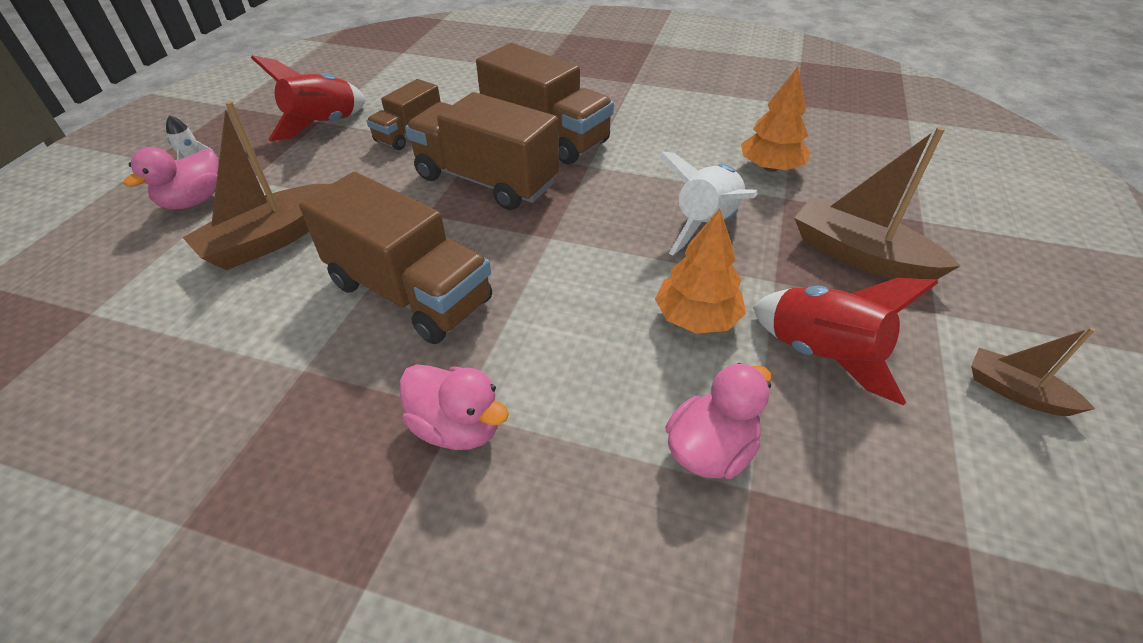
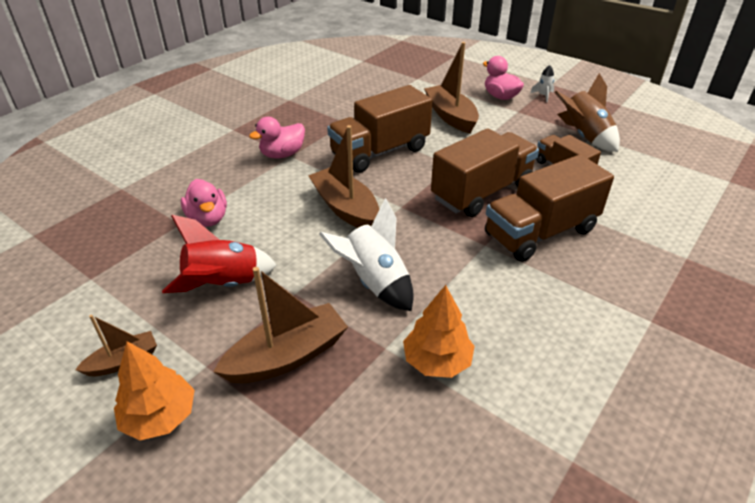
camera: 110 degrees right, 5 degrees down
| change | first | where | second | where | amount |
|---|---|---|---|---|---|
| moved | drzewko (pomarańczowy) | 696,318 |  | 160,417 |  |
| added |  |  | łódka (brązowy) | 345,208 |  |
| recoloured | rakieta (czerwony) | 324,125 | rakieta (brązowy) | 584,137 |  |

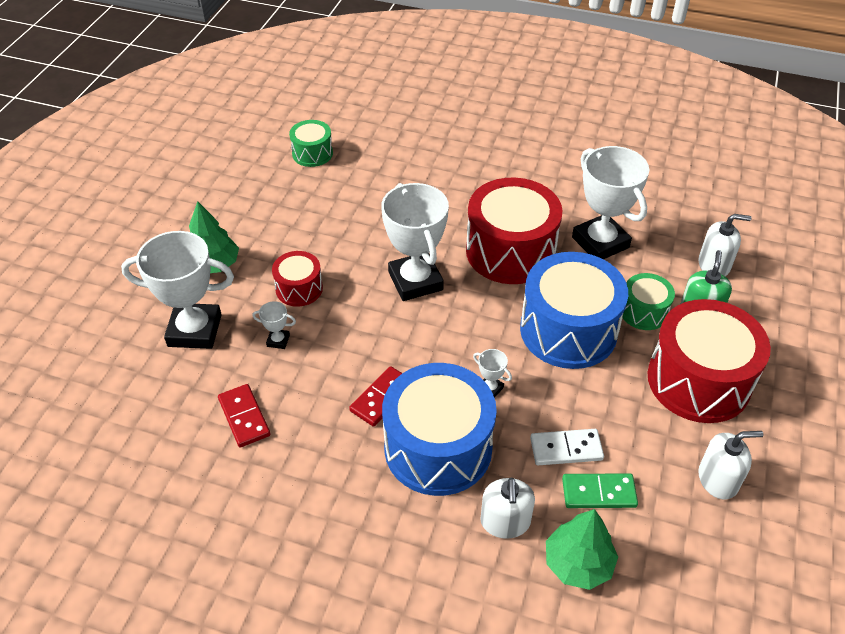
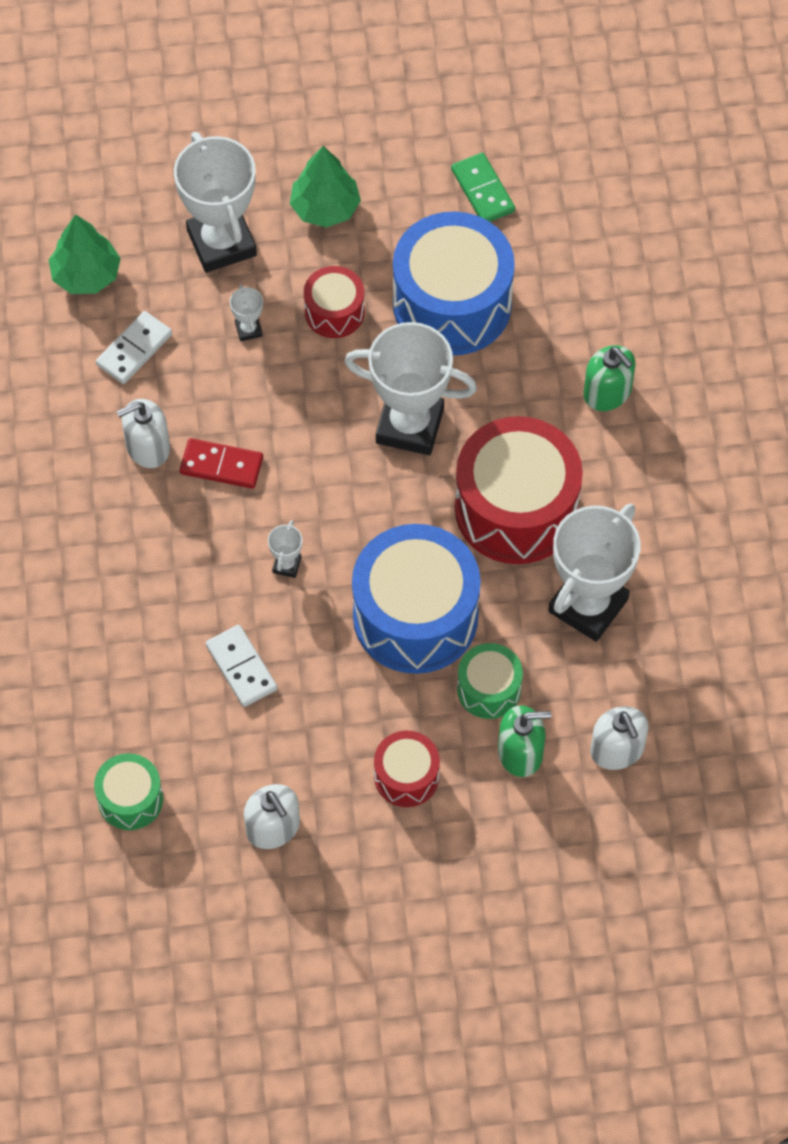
camera: 65 degrees right, 15 degrees up
| change | first | where | second | where | amount |
|---|---|---|---|---|---|
| moved | drzewko (zielony) | 578,563 |  | 86,275 |  |
| moved | bęben (zielony) | 312,153 |  | 130,799 |  |
| recoloured | kostka domina (czerwony) | 244,417 | kostka domina (biały) | 134,350 |  |
| moved | dozownik mydła (biały) | 505,521 |  | 147,447 |  |
| turned | puchar (biały) | 415,281 |  | 410,425 | 60 degrees clockwise |
| resized | bęben (czerwony) | 698,380 |  | 406,776 | x0.50 |
| moved | bęben (niebieski) | 438,448 |  | 452,304 |  |
| moved | kostka domina (zielony) | 598,492 |  | 483,190 |  |
| added |  |  | dozownik mydła (zielony) | 607,392 |  |

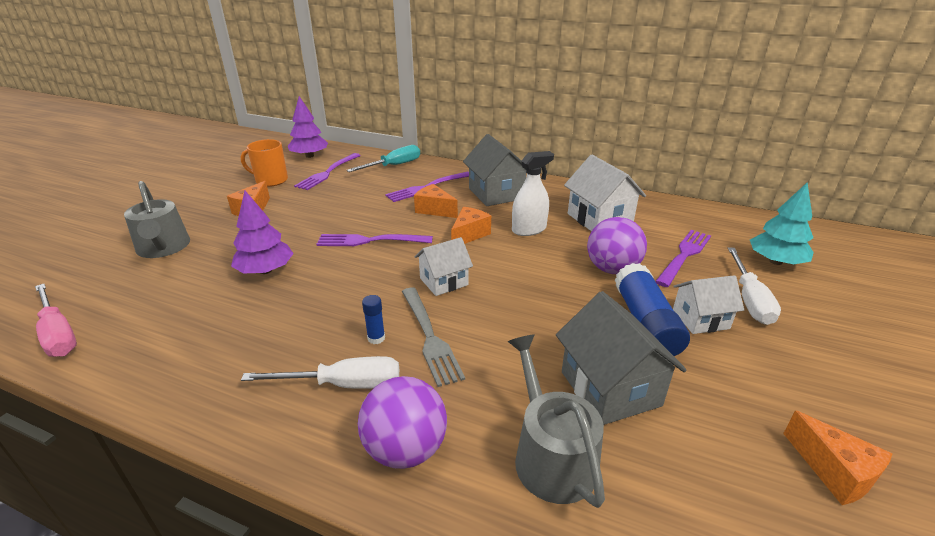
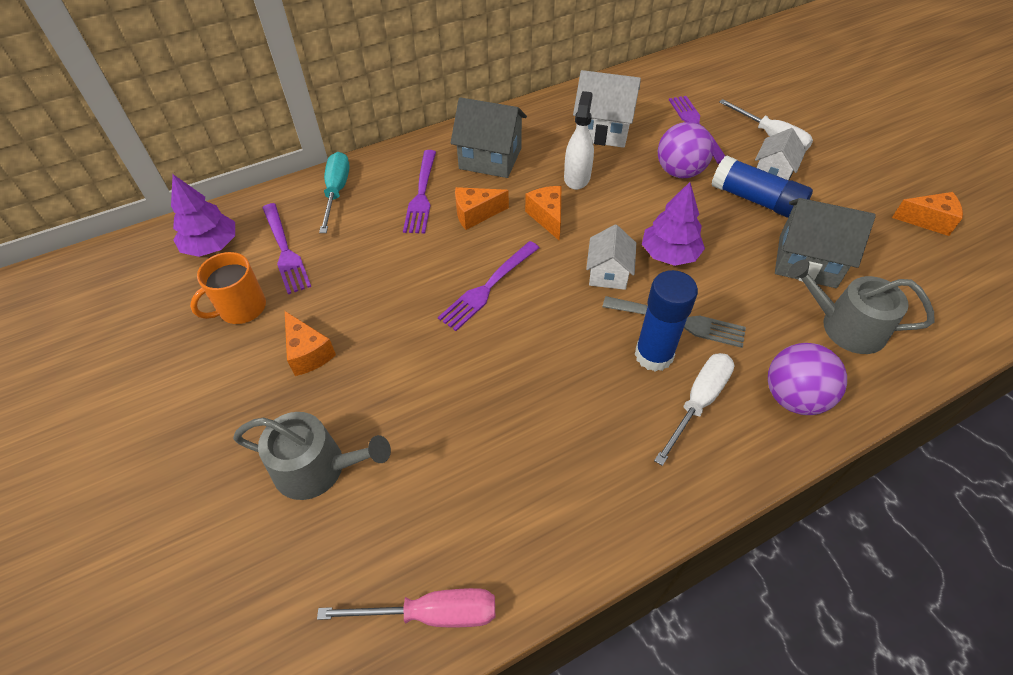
camera: 50 degrees left, 20 degrees up
| change | first | where | second | where | amount |
|---|---|---|---|---|---|
| resized | klej w sztyfcie (niebieski) | 376,338 |  | 653,355 | x2.23 |
| moved | drzewko (fioletowy) | 266,270 |  | 669,254 |  |
| removed | drzewko (turkusowy) | 775,261 |  |  |  |

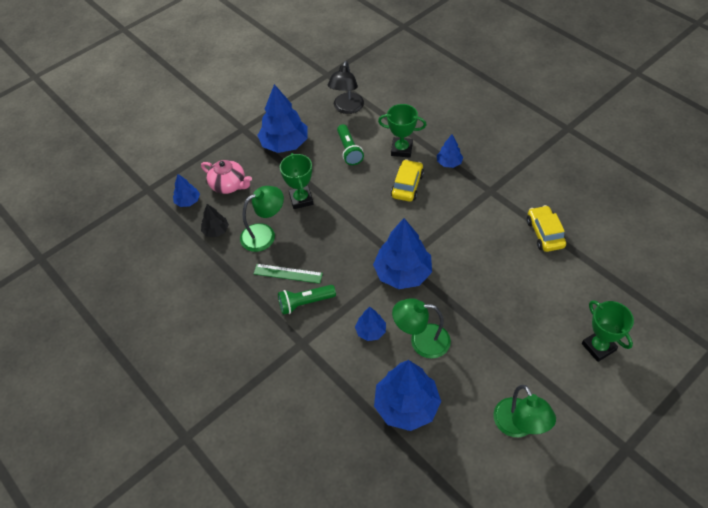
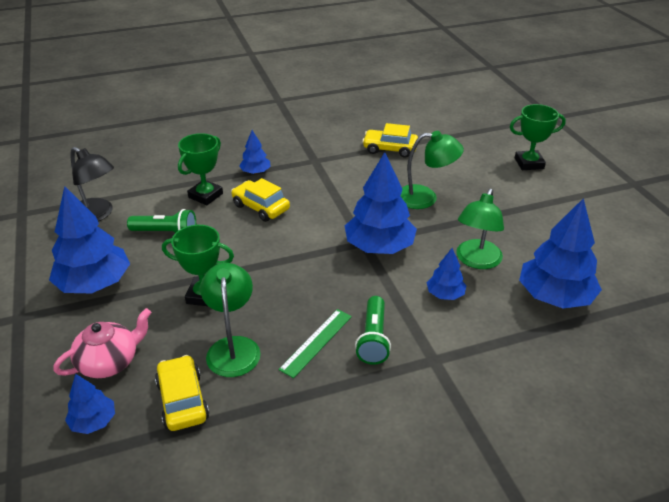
camera: 70 degrees left, 15 degrees down
| change | first | where | second | where | amount |
|---|---|---|---|---|---|
| replaced | drzewko (czarny) | 216,230 | samochód (żółty) | 183,400 |  |
| moved | lampka (zielony) | 519,426 |  | 425,198 |  |

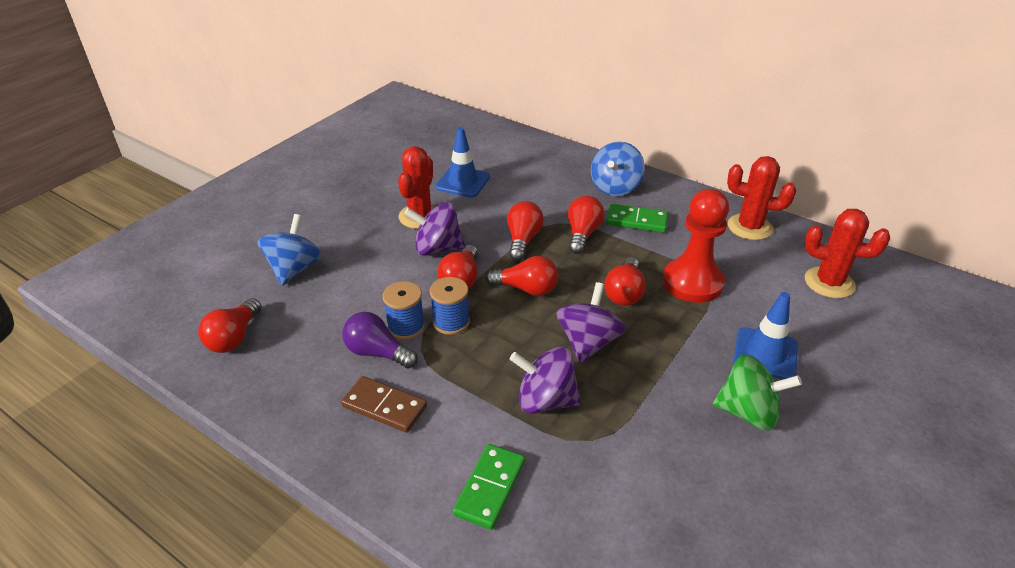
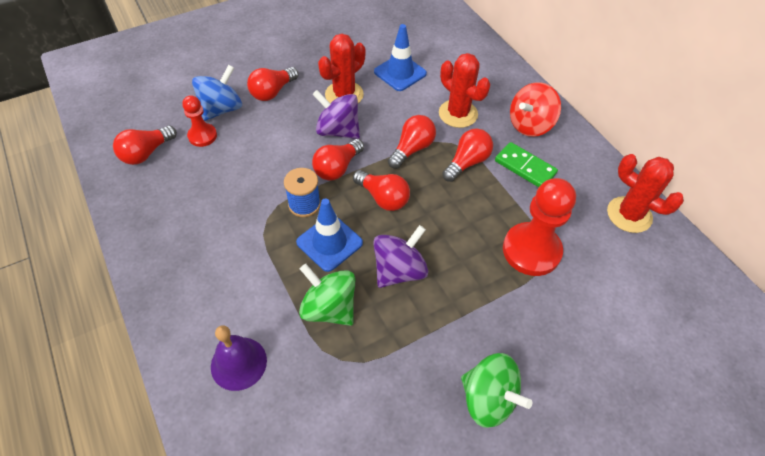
camera: 25 degrees right, 15 degrees up
| change | first | where | second | where | amount |
|---|---|---|---|---|---|
| added |  |  | pionek (czerwony) | 202,136 |  |
| replaced | kostka domina (zielony) | 490,488 | dzwonek (fioletowy) | 238,363 |  |
| moved | żarówka (czerwony) | 624,293 |  | 272,92 |  |
| moved | pachołek (niebieski) | 765,354 |  | 329,242 |  |
| recoloured | bączek (fioletowy) | 545,400 | bączek (zielony) | 329,308 |  |
| moved | kaktus (czerwony) | 829,283 |  | 458,114 |  |
| recoloured | bączek (niebieski) | 615,187 | bączek (czerwony) | 530,125 |  |
| removed | kostka domina (brązowy) | 384,406 |  |  |  |
| removed | żarówka (fioletowy) | 377,352 |  |  |  |
| removed | szpulka (niebieski) | 406,326 |  |  |  |

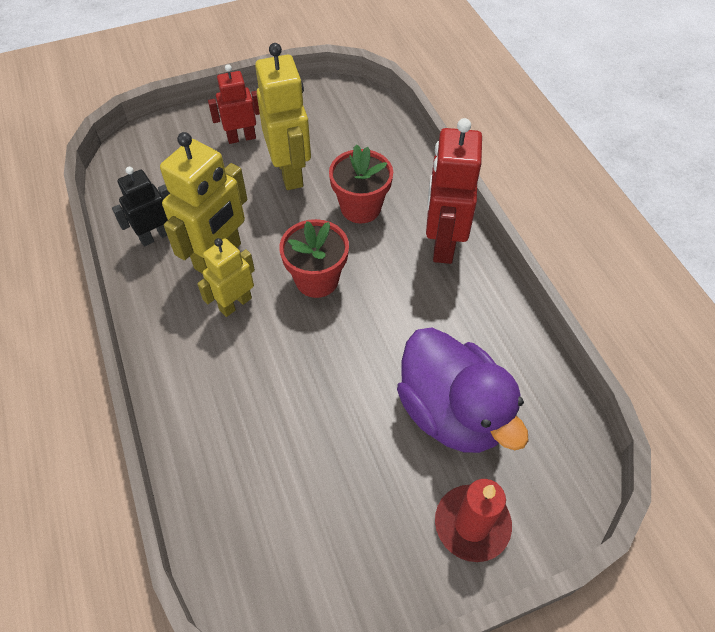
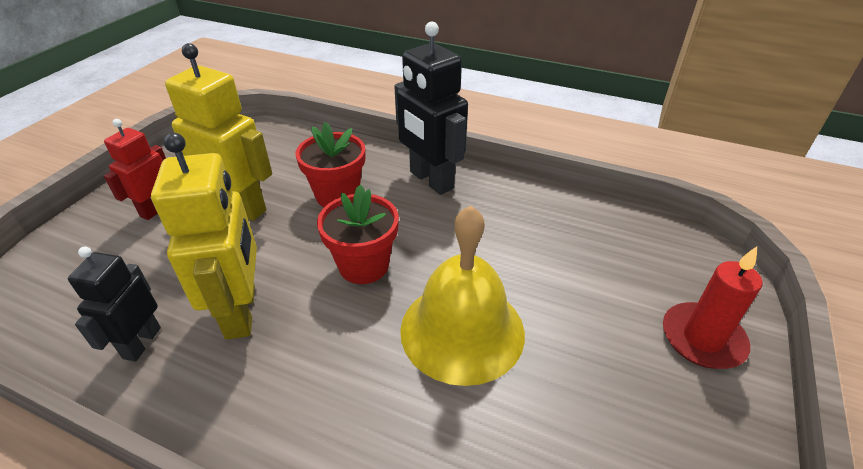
camera: 45 degrees left, 15 degrees down
| change | first | where | second | where | amount |
|---|---|---|---|---|---|
| recoloured | robot (czerwony) | 443,243 | robot (czarny) | 431,180 |  |
| added |  |  | dzwonek (żółty) | 462,330 |  |
| removed | robot (żółty) | 235,304 |  |  |  |
| removed | kaczka (fioletowy) | 452,412 |  |  |  |

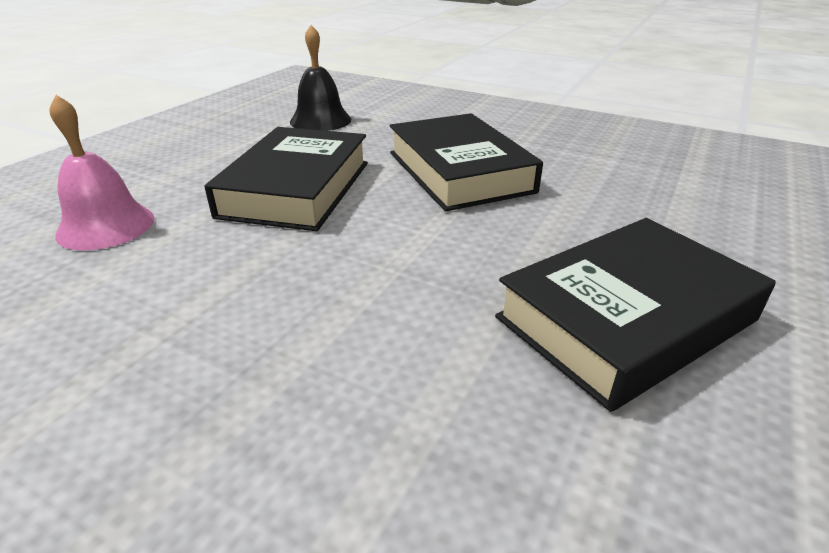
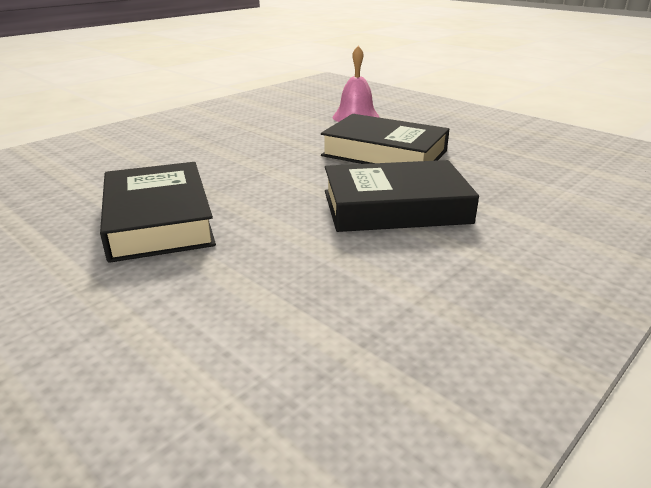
camera: 105 degrees right, 5 degrees down
| change | first | where | second | where | amount |
|---|---|---|---|---|---|
| removed | dzwonek (czarny) | 320,120 |  |  |  |

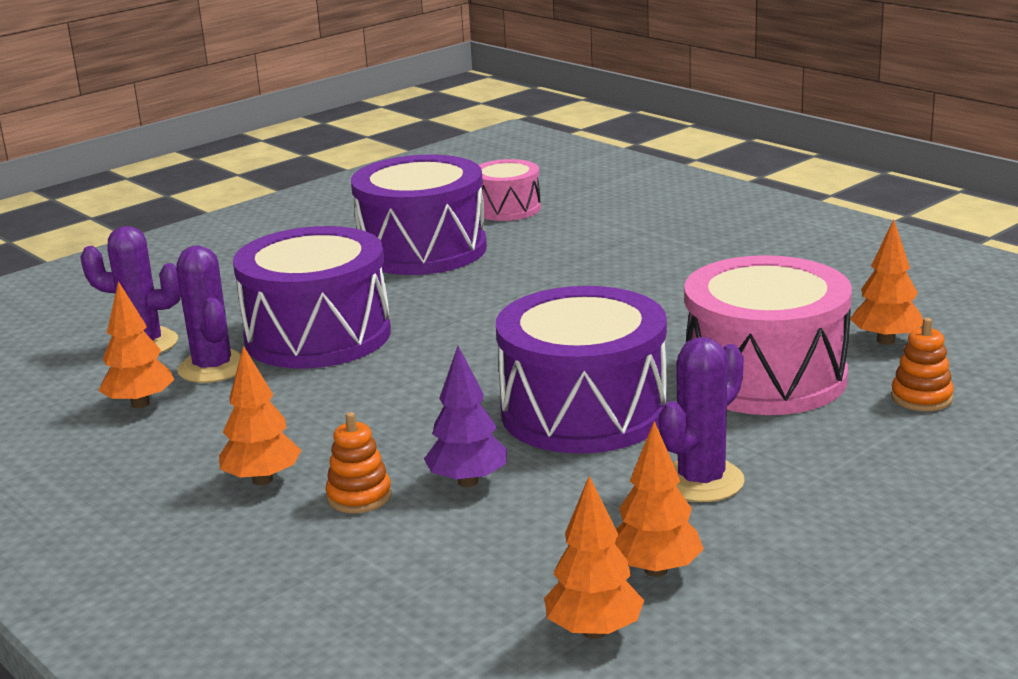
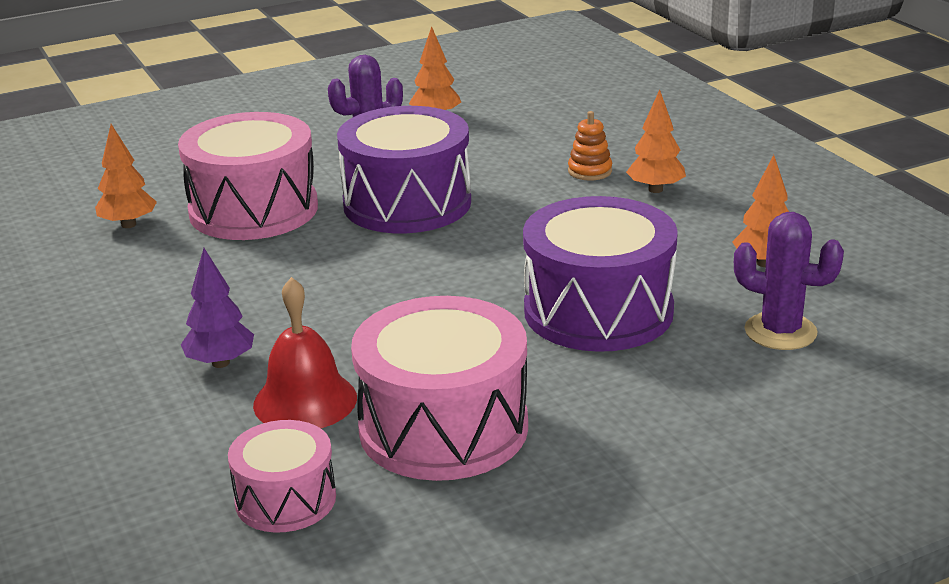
camera: 165 degrees left, 5 degrees up
| change | first | where | second | where | amount |
|---|---|---|---|---|---|
| moved | drzewko (fioletowy) | 468,481 |  | 220,363 |  |
| added |  |  | dzwonek (czerwony) | 305,401 |  |
| recoloured | bęben (fioletowy) | 422,250 | bęben (różowy) | 443,428 |  |
| removed | kaktus (fioletowy) | 213,368 |  |  |  |
| removed | drzewko (pomarańczowy) | 594,631 |  |  |  |
| removed | zabawka nakładanka (pomarańczowy) | 921,398 |  |  |  |

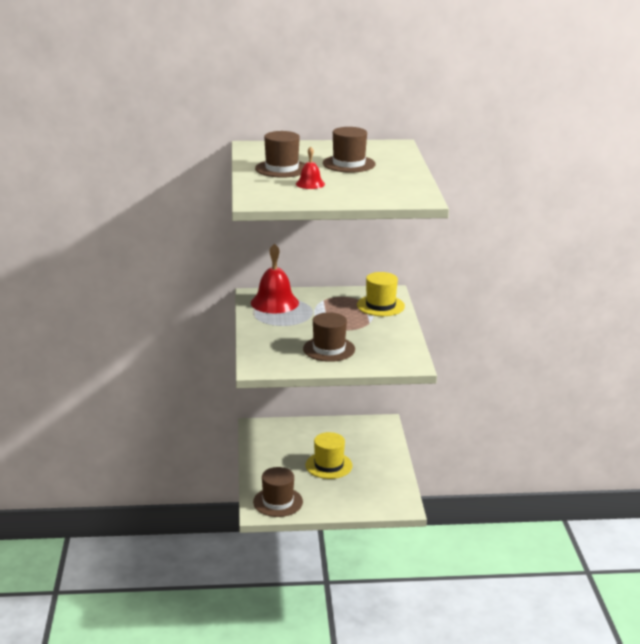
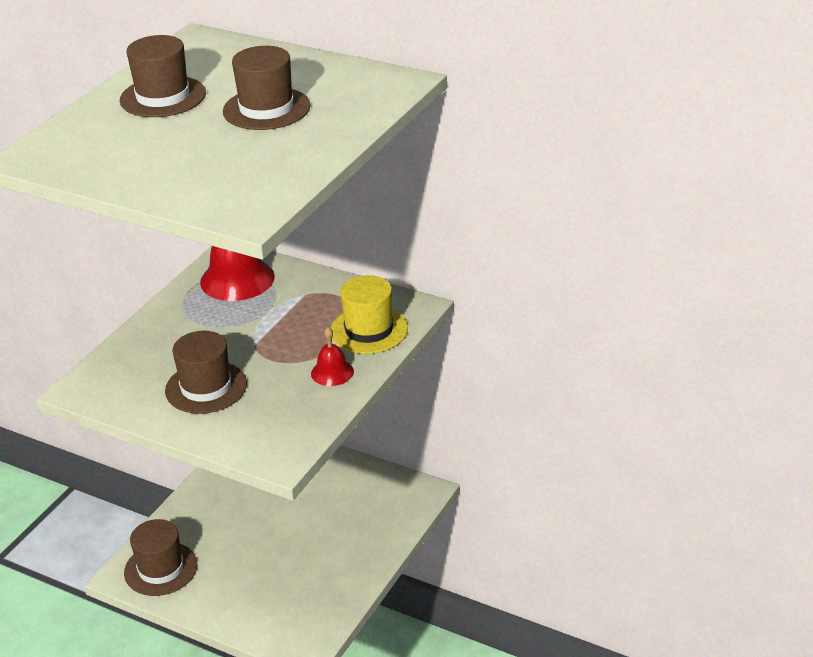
camera: 35 degrees right, 10 degrees up
| change | first | where | second | where | amount |
|---|---|---|---|---|---|
| moved | dzwonek (czerwony) | 310,184 |  | 332,372 |  |
| removed | kapelusz (żółty) | 329,465 |  |  |  |

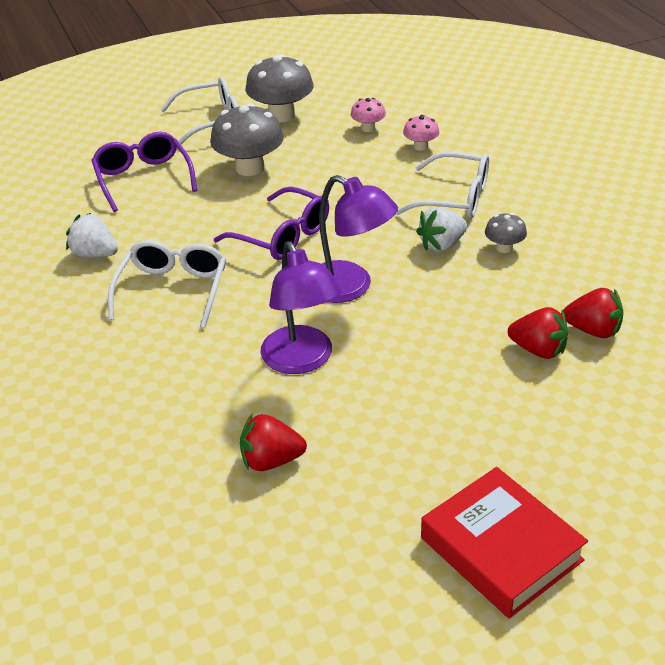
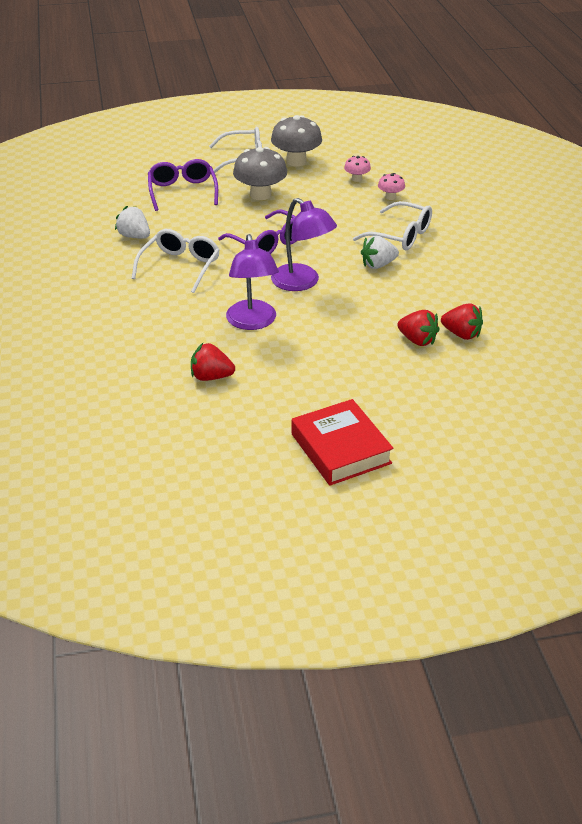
camera: 10 degrees right, 0 degrees up
| change | first | where | second | where | amount |
|---|---|---|---|---|---|
| removed | grzyb (szary) | 504,248 |  |  |  |

